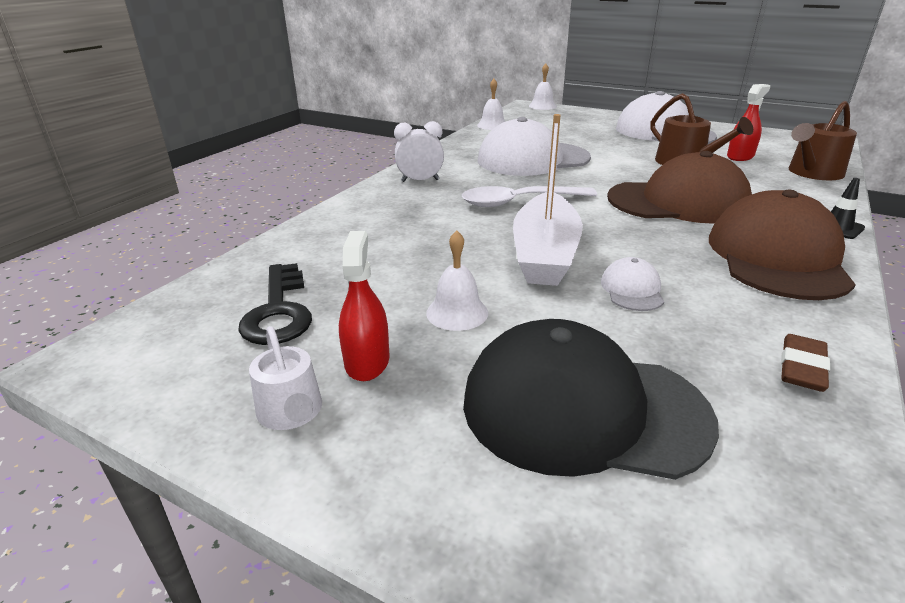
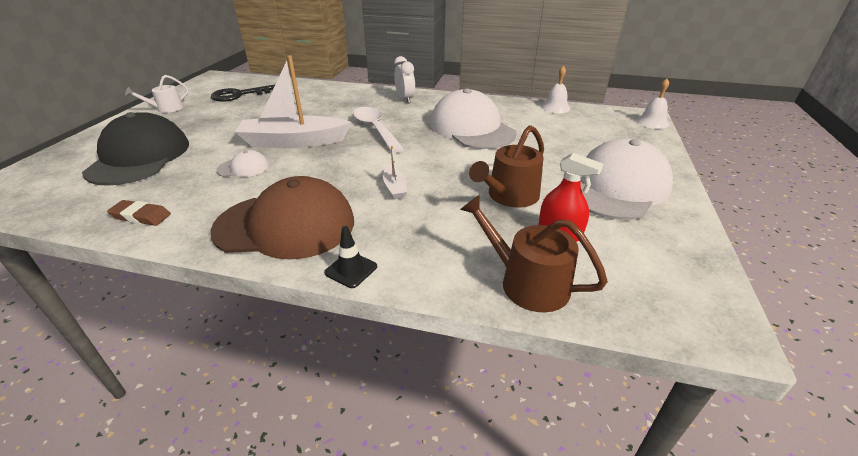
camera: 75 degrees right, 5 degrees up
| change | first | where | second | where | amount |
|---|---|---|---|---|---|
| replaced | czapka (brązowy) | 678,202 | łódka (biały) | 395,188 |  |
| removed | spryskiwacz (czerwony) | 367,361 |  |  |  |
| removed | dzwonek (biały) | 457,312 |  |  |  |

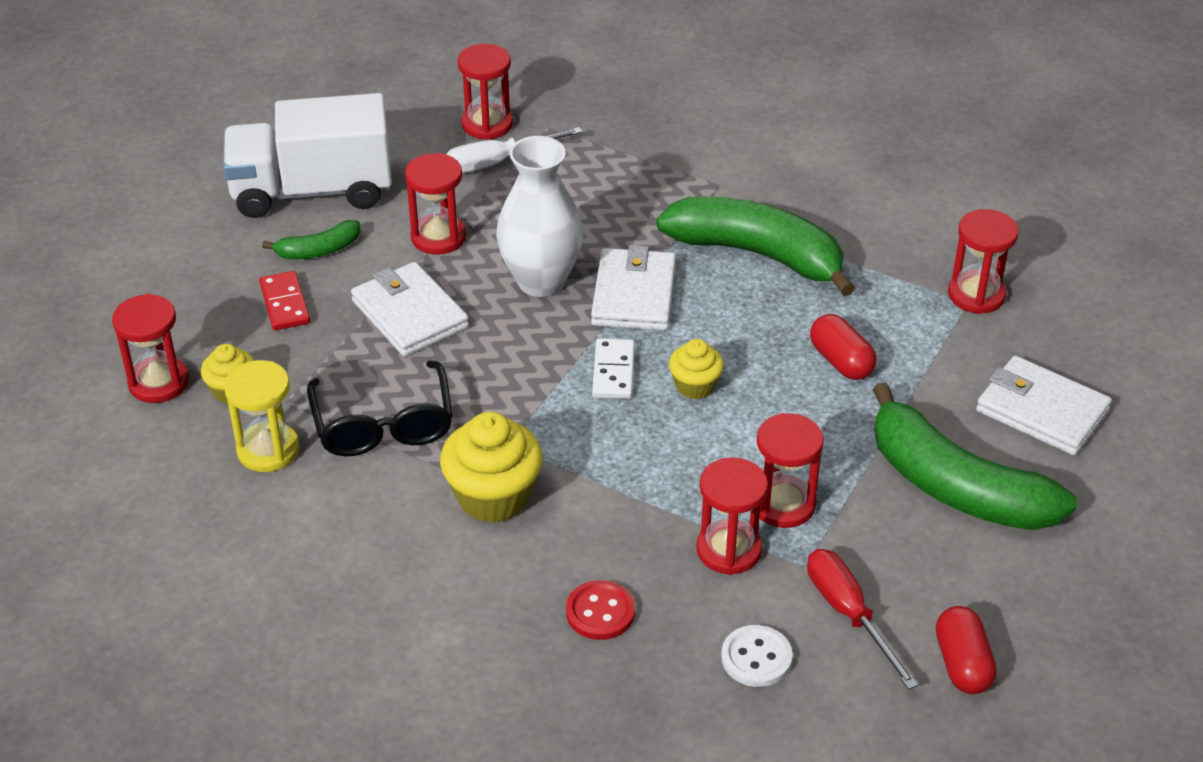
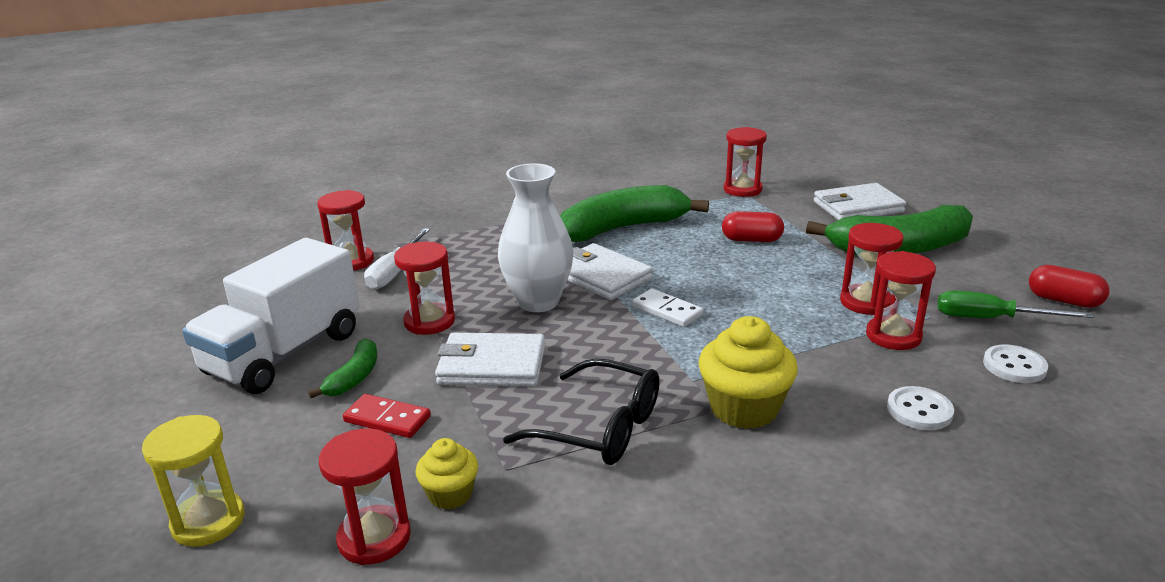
camera: 50 degrees left, 15 degrees down
| change | first | where | second | where | amount |
|---|---|---|---|---|---|
| moved | klepsydra (żółty) | 268,450 |  | 208,521 |  |
| recoloured | guzik (czerwony) | 600,612 | guzik (biały) | 919,410 |  |
| recoloured | śrubokręt (czerwony) | 849,614 | śrubokręt (zielony) | 991,319 |  |
| removed | muffinka (żółty) | 695,386 |  |  |  |

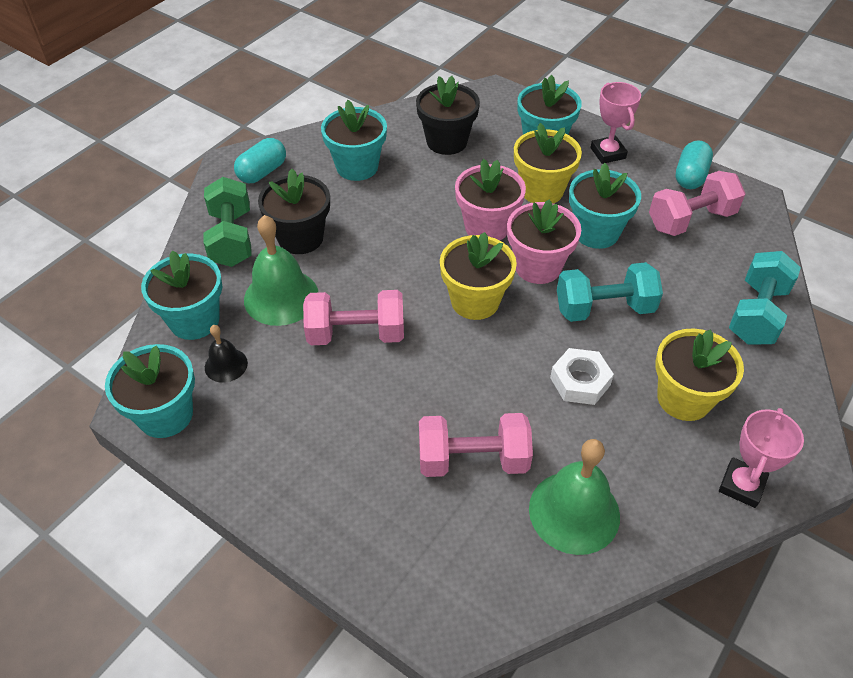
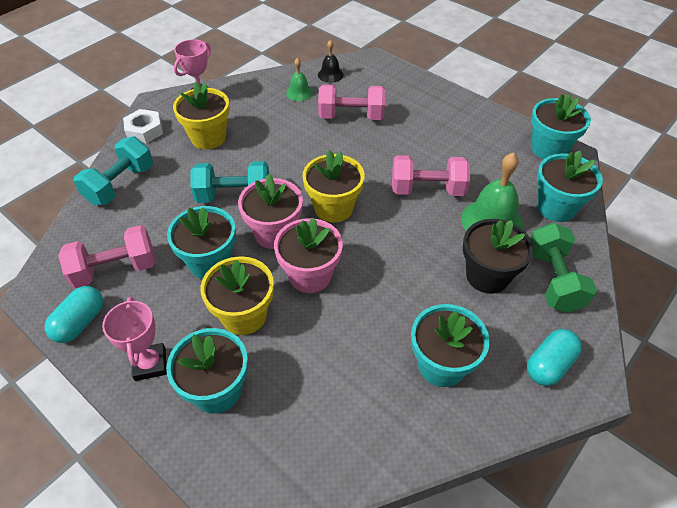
camera: 175 degrees left, 0 degrees up
| change | first | where | second | where | amount |
|---|---|---|---|---|---|
| moved | nakrętka (biały) | 580,381 |  | 144,130 |  |
| resized | dzwonek (zielony) | 574,512 |  | 299,93 | x0.54 |
| moved | dzwonek (czarny) | 226,365 |  | 330,75 |  |
| removed | doniczka (czarny) | 446,141 |  |  |  |

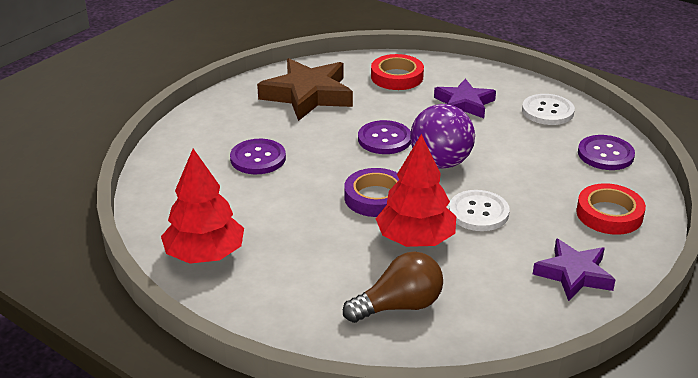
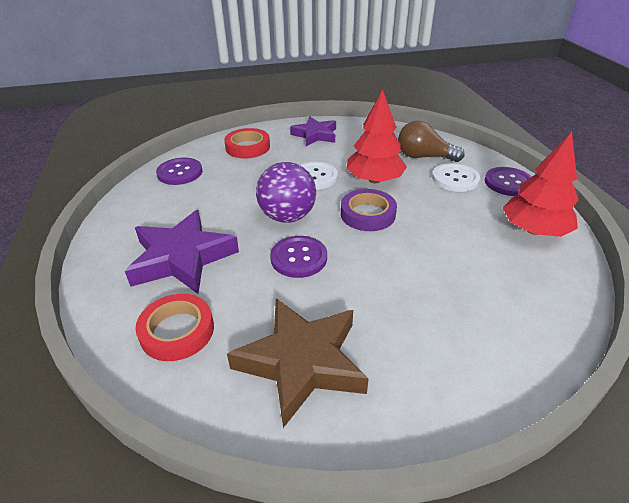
camera: 140 degrees left, 5 degrees up
| change | first | where | second | where | amount |
|---|---|---|---|---|---|
| resized | gwiazda (fioletowy) | 464,104 |  | 182,258 | x1.57 |
| moved | guzik (biały) | 547,111 |  | 455,179 |  |
| moved | guzik (fioletowy) | 258,158 |  | 508,183 |  |

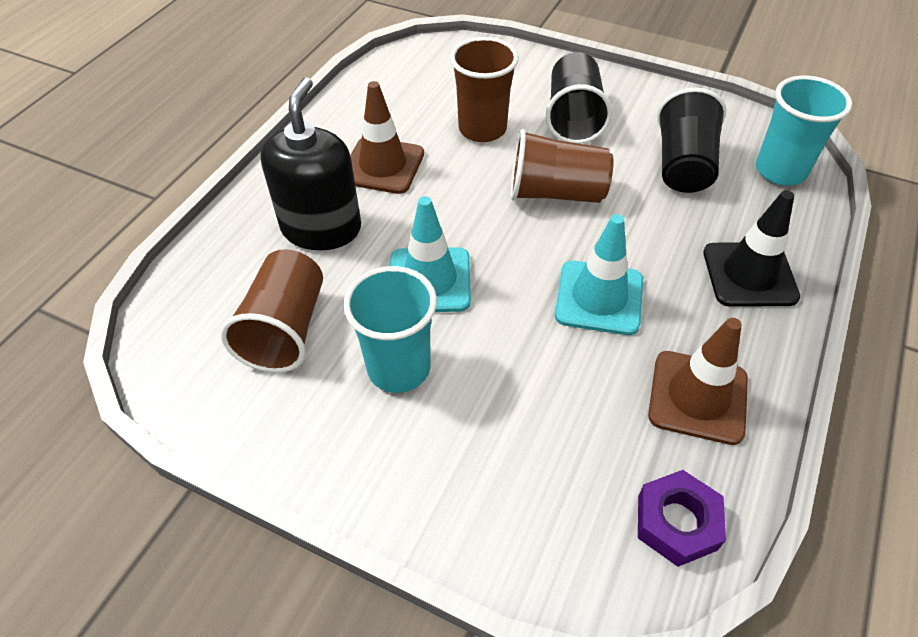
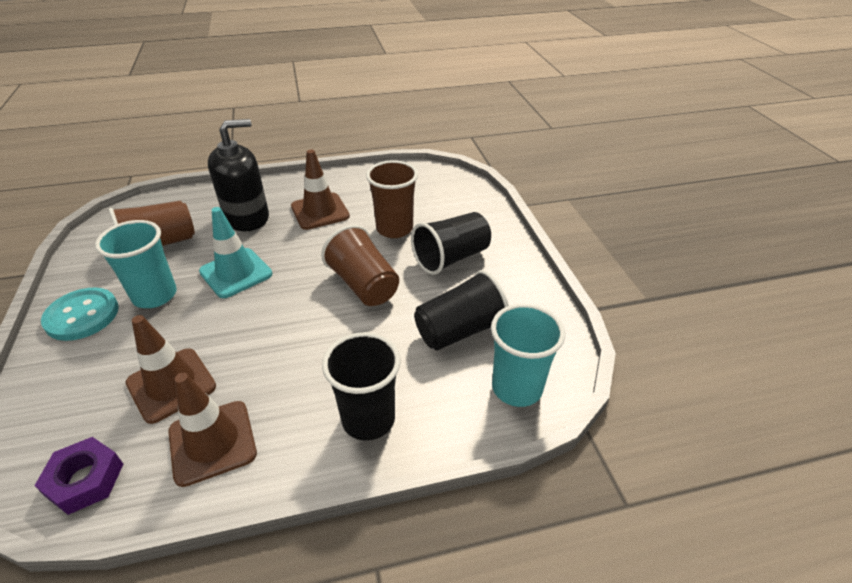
camera: 50 degrees right, 10 degrees down
| change | first | where | second | where | amount |
|---|---|---|---|---|---|
| added |  |  | guzik (turkusowy) | 82,316 |  |
| added |  |  | pachołek (brązowy) | 171,385 |  |
| replaced | pachołek (czarny) | 749,274 | szklanka (czarny) | 368,419 |  |
| removed | pachołek (turkusowy) | 599,298 |  |  |  |

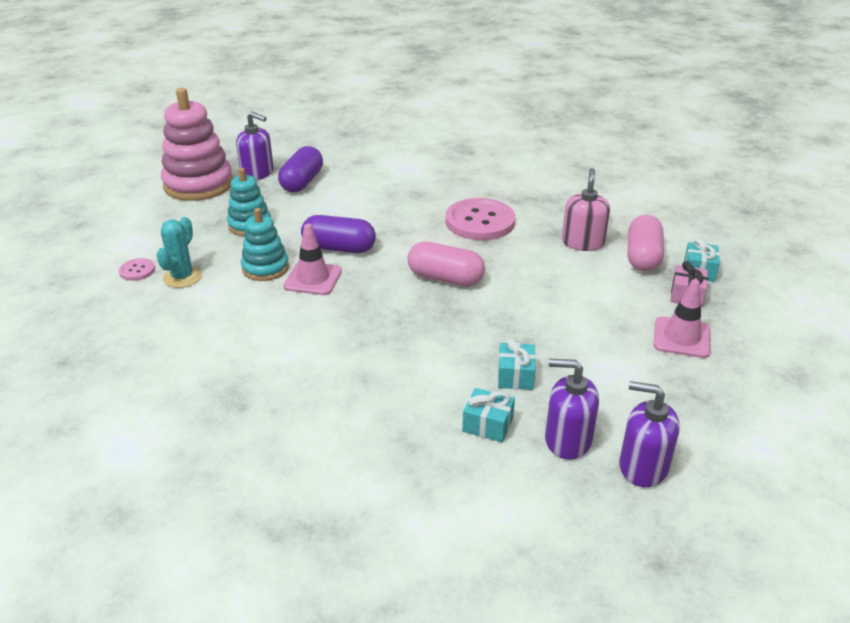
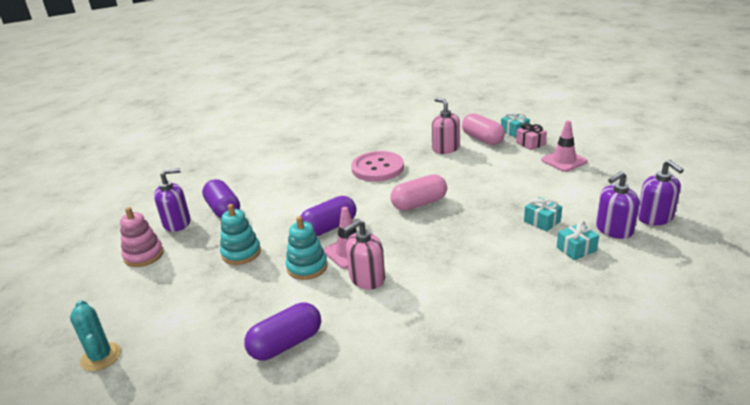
camera: 45 degrees left, 5 degrees down
| change | first | where | second | where | amount |
|---|---|---|---|---|---|
| moved | kaktus (turkusowy) | 182,277 |  | 101,357 |  |
| resized | zabawka nakładanka (różowy) | 198,185 |  | 144,255 | x0.58 |
| added |  |  | kapsułka (fioletowy) | 286,344 |  |
| added |  |  | dozownik mydła (różowy) | 367,278 |  |
| turned | dozownik mydła (fioletowy) | 643,466 |  | 655,217 | 90 degrees counterclockwise |
| removed | guzik (różowy) | 137,271 |  |  |  |

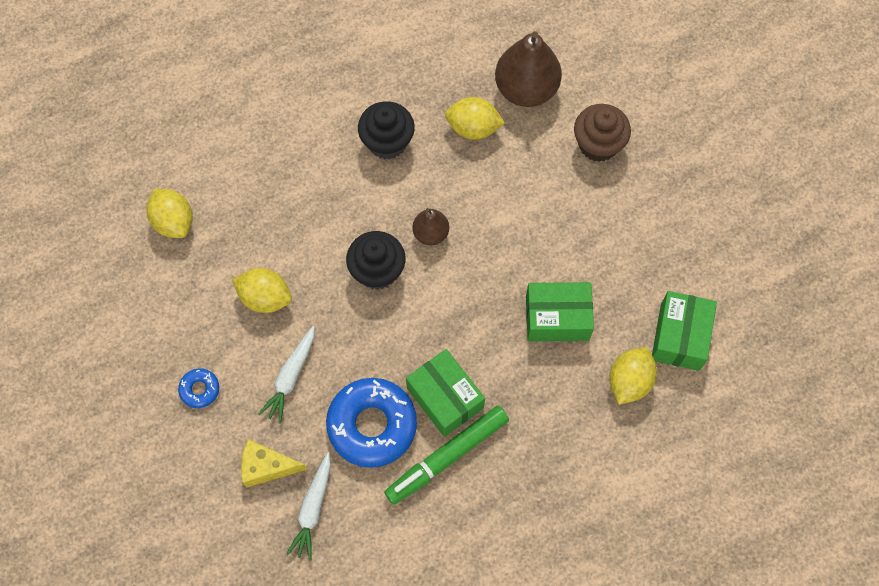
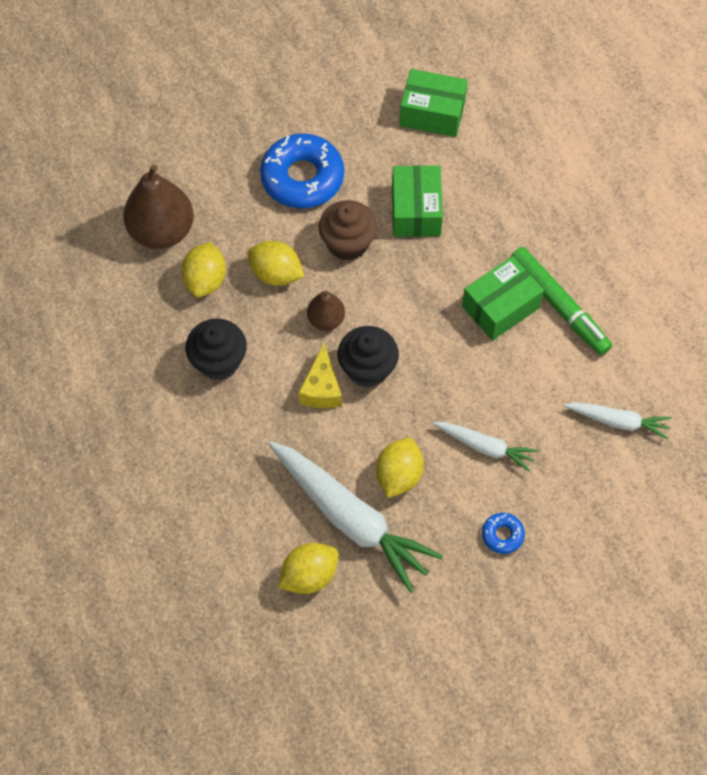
camera: 90 degrees left, 5 degrees down
| change | first | where | second | where | amount |
|---|---|---|---|---|---|
| moved | cytryna (żółty) | 629,381 |  | 276,274 |  |
| moved | donut (niebieski) | 372,425 |  | 302,178 |  |
| added |  |  | marchewka (biały) | 351,519 |  |
| moved | ser (żółty) | 267,466 |  | 321,388 |  |
| moved | muffinka (brązowy) | 598,144 |  | 348,243 |  |

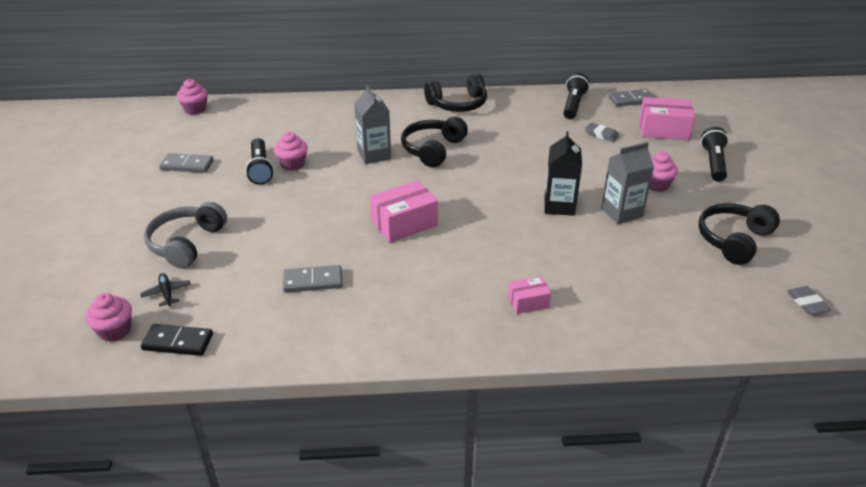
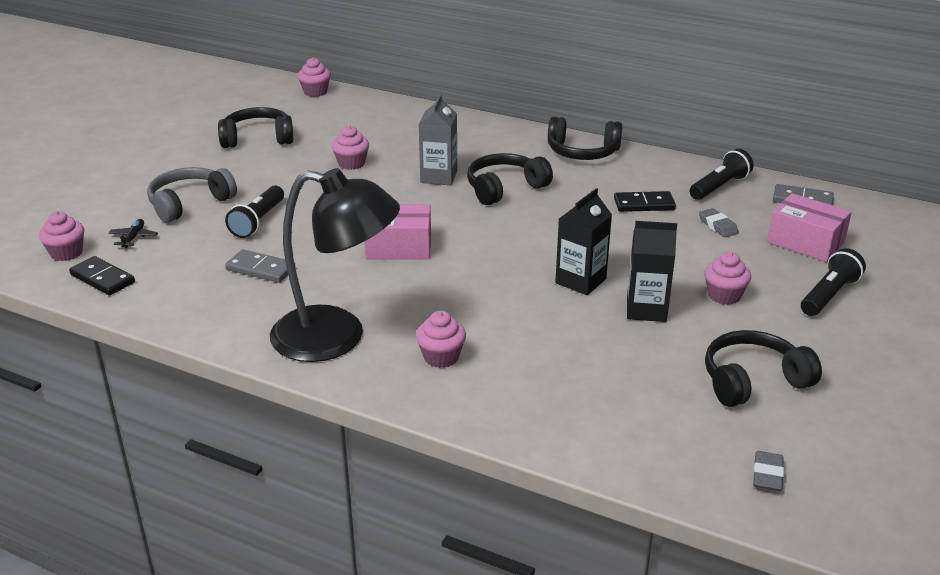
camera: 30 degrees right, 5 degrees down
| change | first | where | second | where | amount |
|---|---|---|---|---|---|
| replaced | kostka domina (szary) | 187,165 | słuchawki (czarny) | 258,139 |  |
| moved | latarka (czarny) | 260,169 |  | 258,221 |  |
| added |  |  | lampka (czarny) | 337,337 |  |
| replaced | pudełko (różowy) | 528,302 | muffinka (różowy) | 441,357 |  |
| added |  |  | kostka domina (czarny) | 644,204 |  |
| recoloured | karton mleka (szary) | 621,212 | karton mleka (czarny) | 646,309 |  |

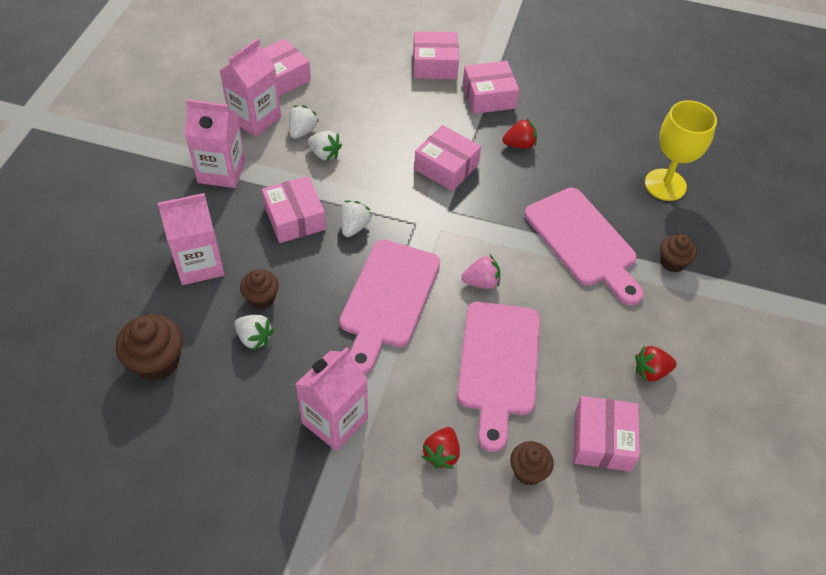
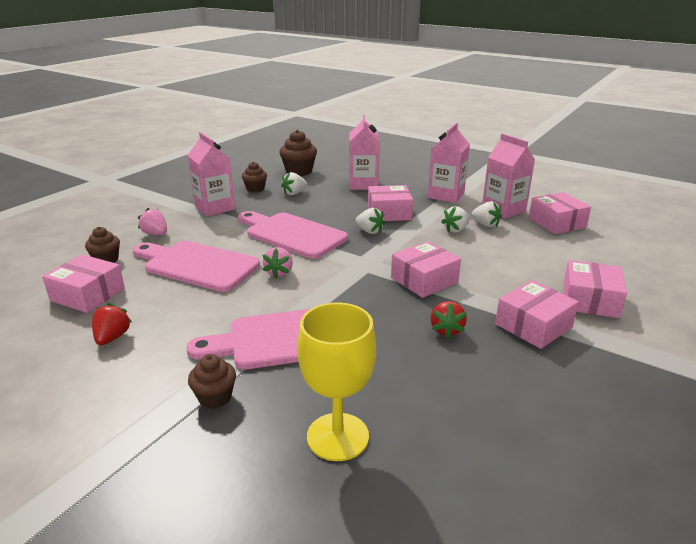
camera: 110 degrees right, 25 degrees down
| change | first | where | second | where | amount |
|---|---|---|---|---|---|
| recoloured | truskawka (czerwony) | 441,454 | truskawka (różowy) | 155,234 |  |
| moved | muffinka (brązowy) | 261,298 |  | 255,189 |  |
| turned | pudełko (różowy) | 488,96 |  | 533,326 | 45 degrees clockwise |

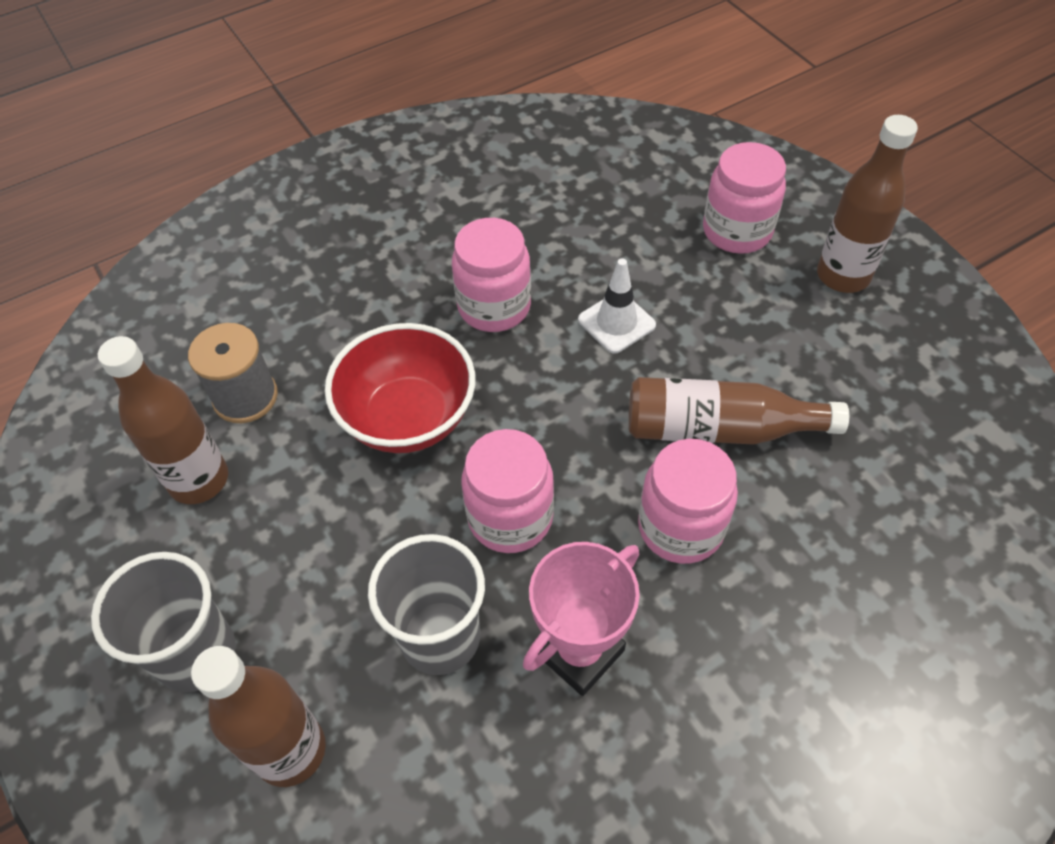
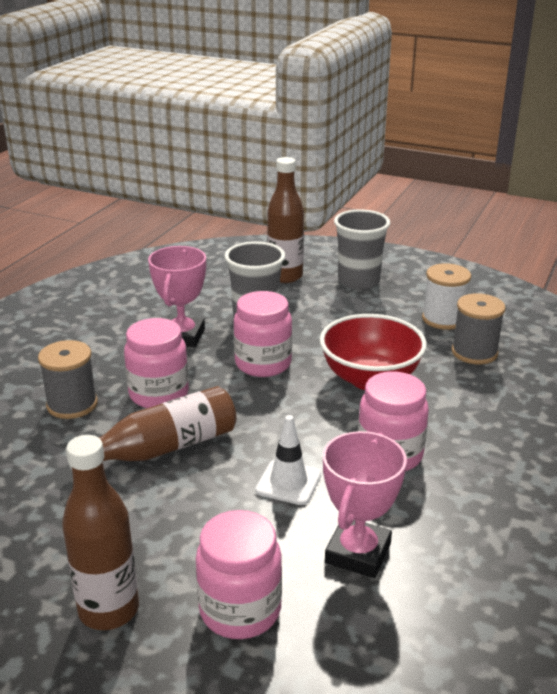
camera: 145 degrees right, 25 degrees down
| change | first | where | second | where | amount |
|---|---|---|---|---|---|
| added |  |  | szpulka (szary) | 72,404 |  |
| added |  |  | puchar (różowy) | 357,553 |  |
| replaced | butelka (brązowy) | 199,480 | szpulka (biały) | 443,319 |  |

